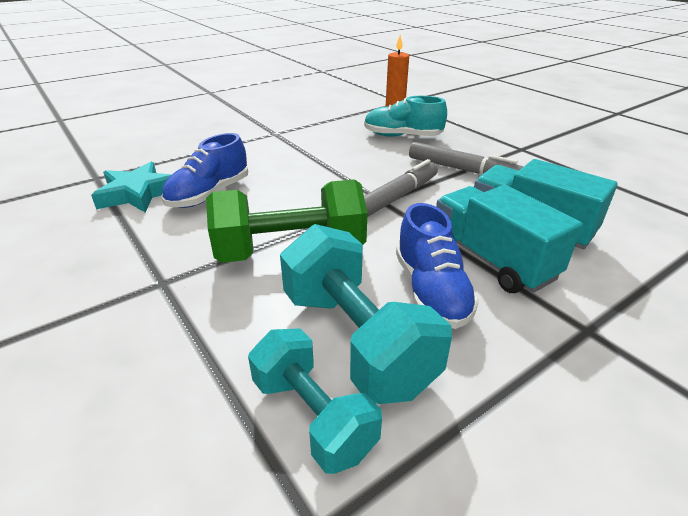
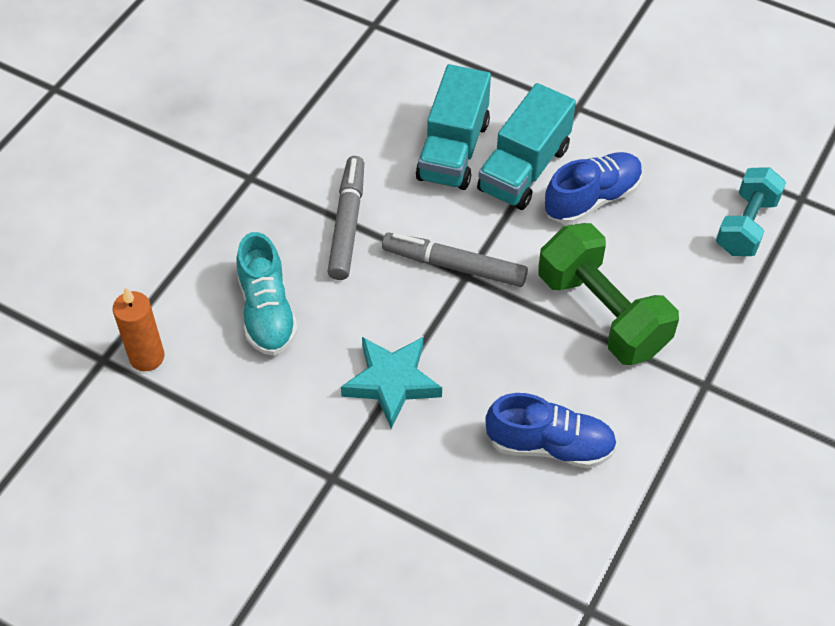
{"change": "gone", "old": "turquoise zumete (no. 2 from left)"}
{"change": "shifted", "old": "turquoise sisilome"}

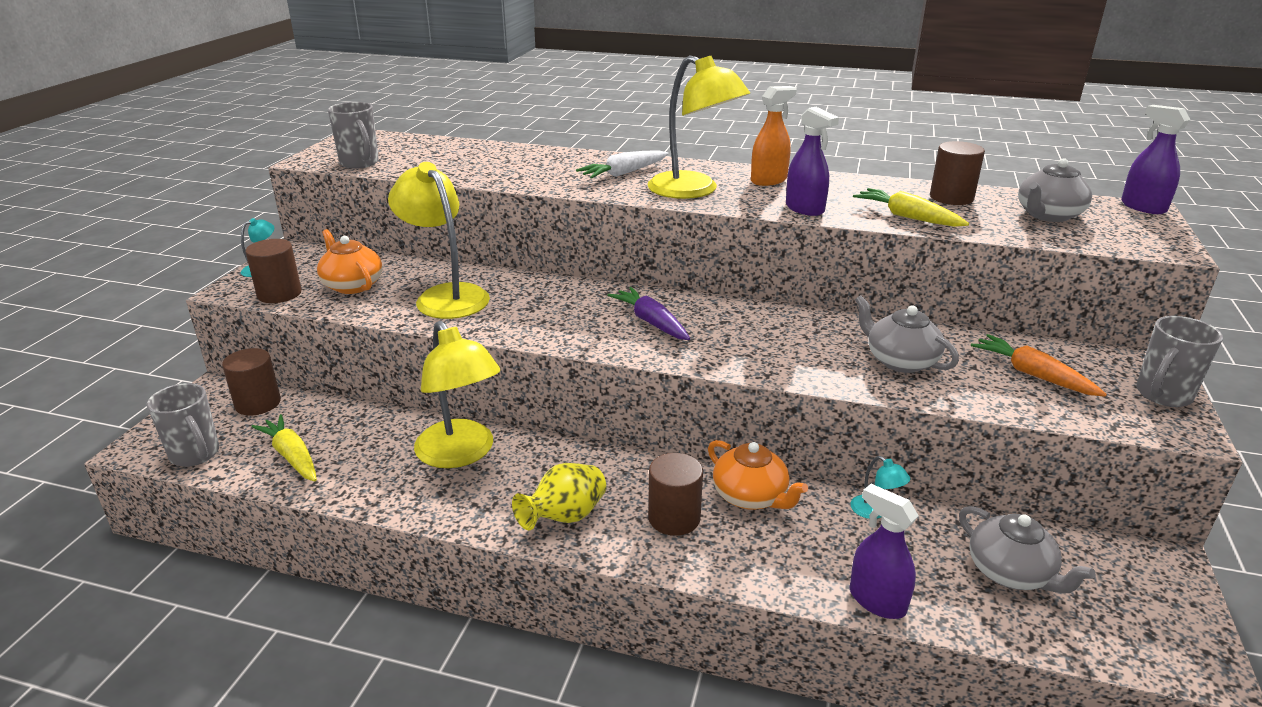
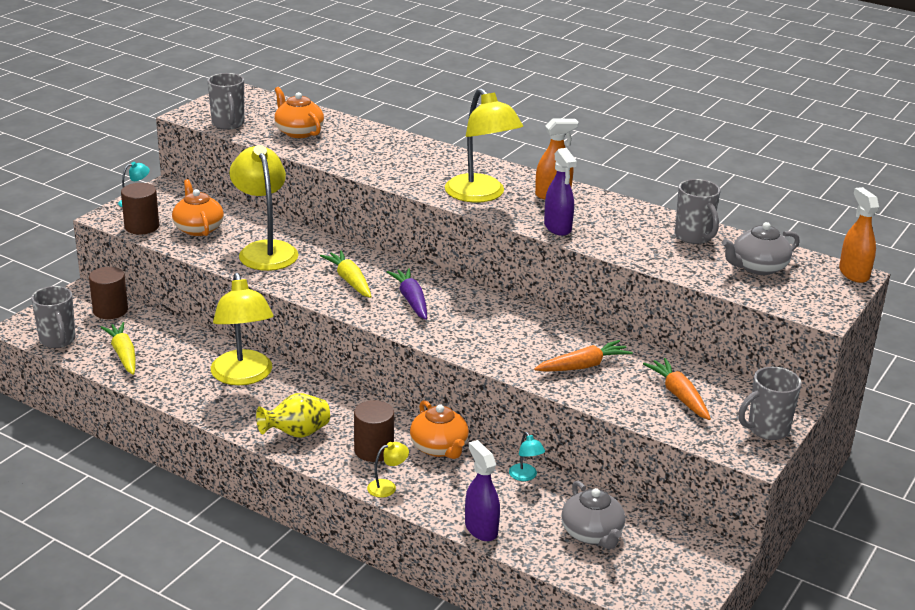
{"change": "gone", "old": "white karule"}
{"change": "new", "new": "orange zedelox (no. 2 from left)"}
{"change": "new", "new": "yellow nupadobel (no. 3 from left)"}
{"change": "shifted", "old": "yellow karule (no. 2 from left)"}
{"change": "swapped", "old": "grey zedelox (no. 1 from left)", "new": "orange karule (no. 1 from left)"}
{"change": "swapped", "old": "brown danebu (no. 4 from left)", "new": "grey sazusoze (no. 3 from left)"}
{"change": "repainted", "old": "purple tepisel (no. 3 from left)", "new": "orange tepisel (no. 2 from left)"}

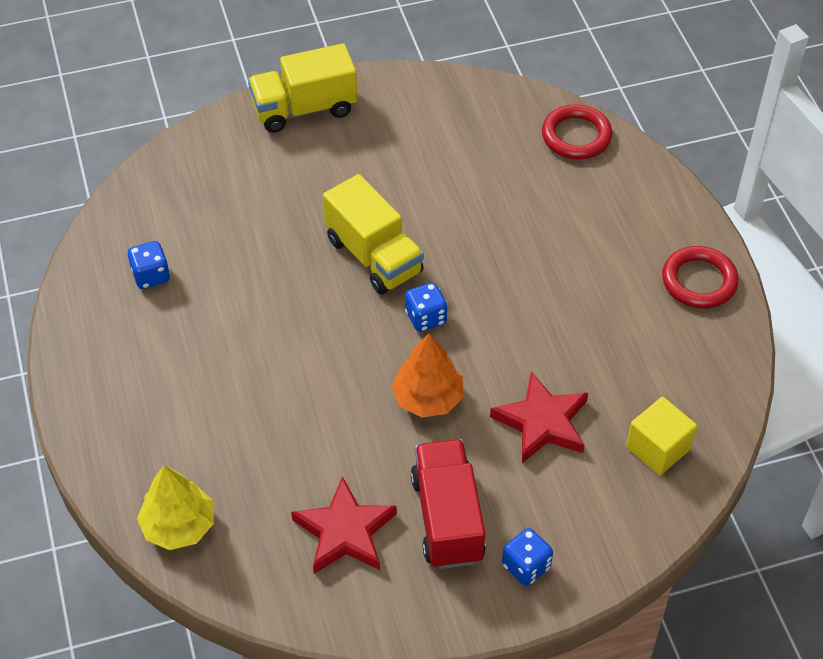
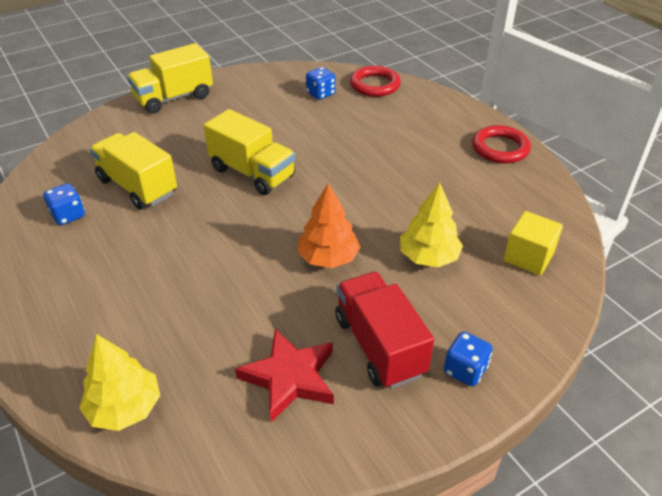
{"change": "new", "new": "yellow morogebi (no. 1 from left)"}
{"change": "shifted", "old": "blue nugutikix (no. 2 from left)"}
{"change": "swapped", "old": "red sisilome (no. 2 from left)", "new": "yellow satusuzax (no. 2 from left)"}

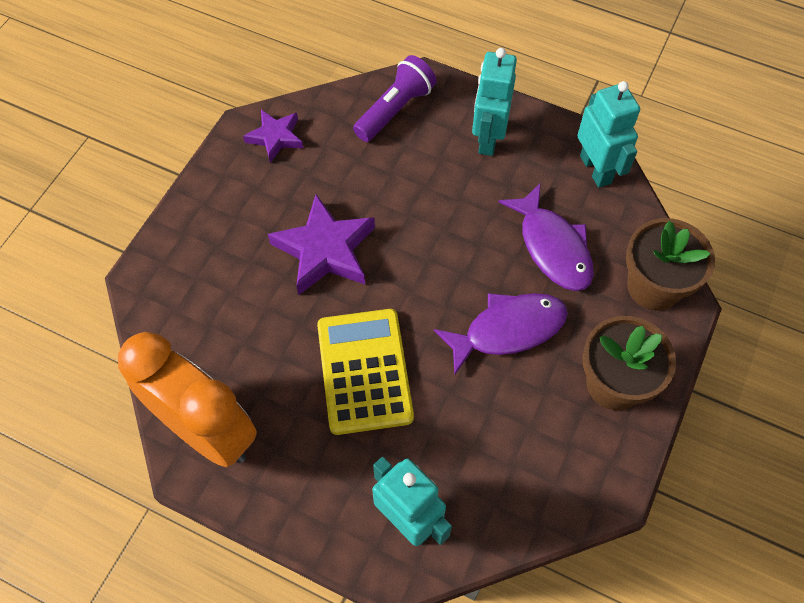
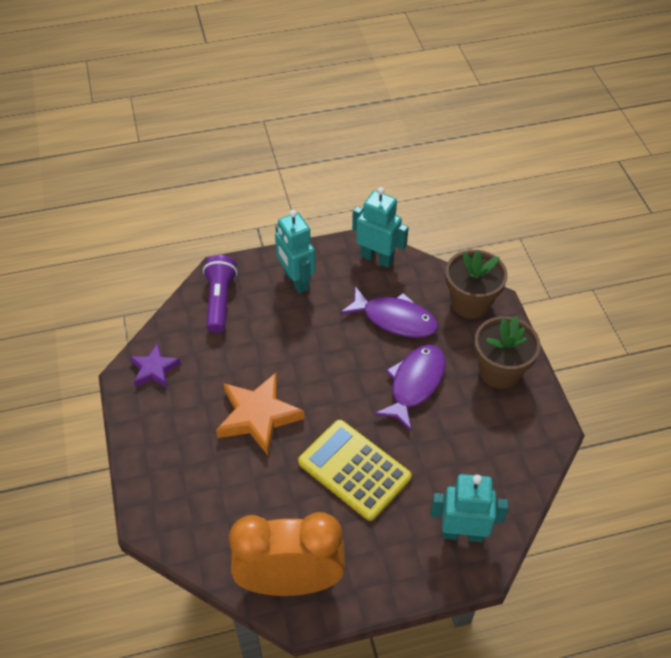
{"change": "repainted", "old": "purple sisilome (no. 2 from left)", "new": "orange sisilome"}

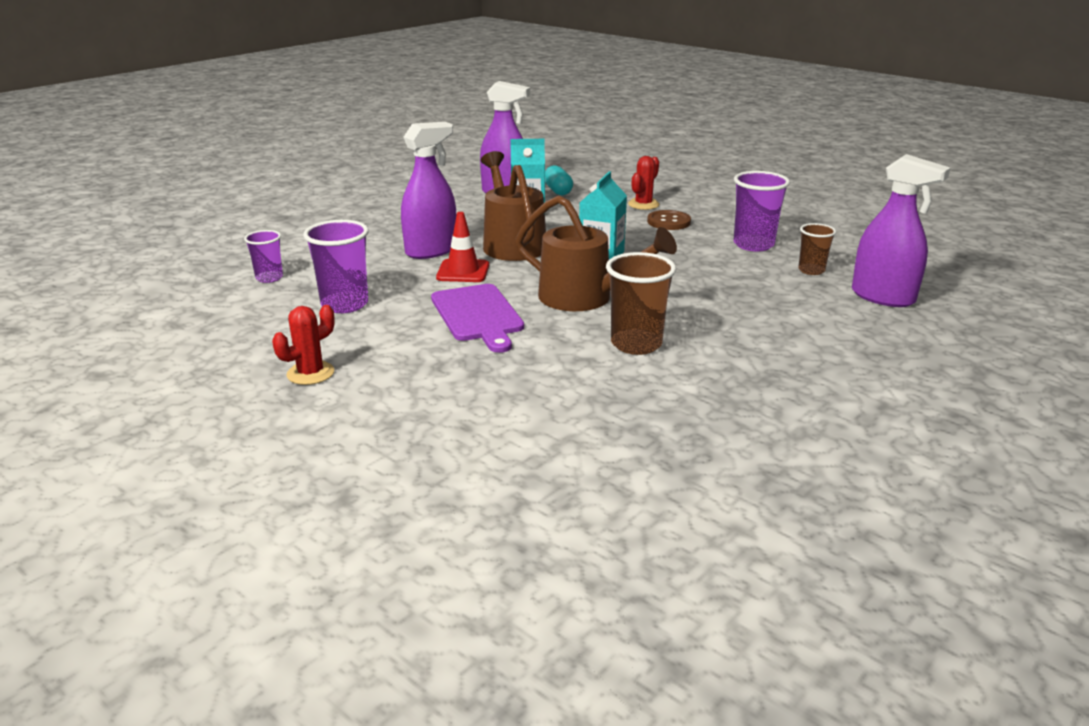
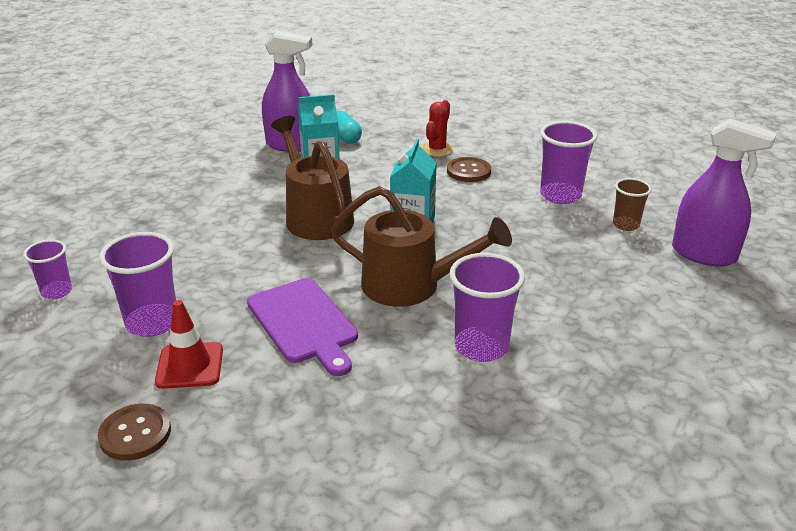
{"change": "gone", "old": "purple tepisel (no. 1 from left)"}
{"change": "shifted", "old": "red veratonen"}
{"change": "swapped", "old": "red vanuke (no. 1 from left)", "new": "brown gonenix (no. 1 from left)"}
{"change": "repainted", "old": "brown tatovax (no. 1 from left)", "new": "purple tatovax (no. 3 from left)"}

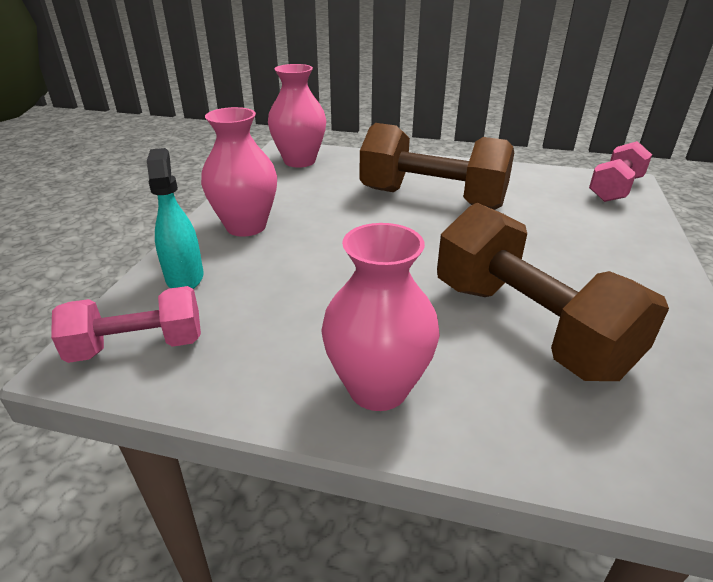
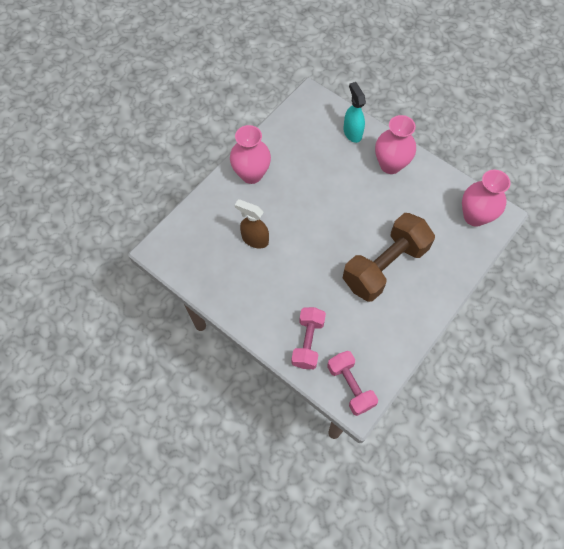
{"change": "shifted", "old": "pink zumete (no. 1 from left)"}
{"change": "swapped", "old": "brown zumete (no. 2 from left)", "new": "brown tepisel"}
{"change": "rotated", "old": "turquoise tepisel", "degrees": -120}

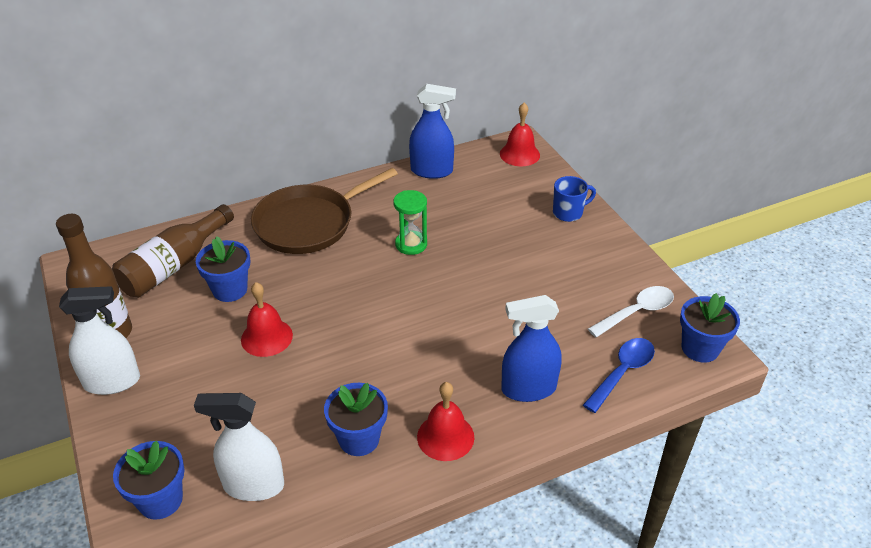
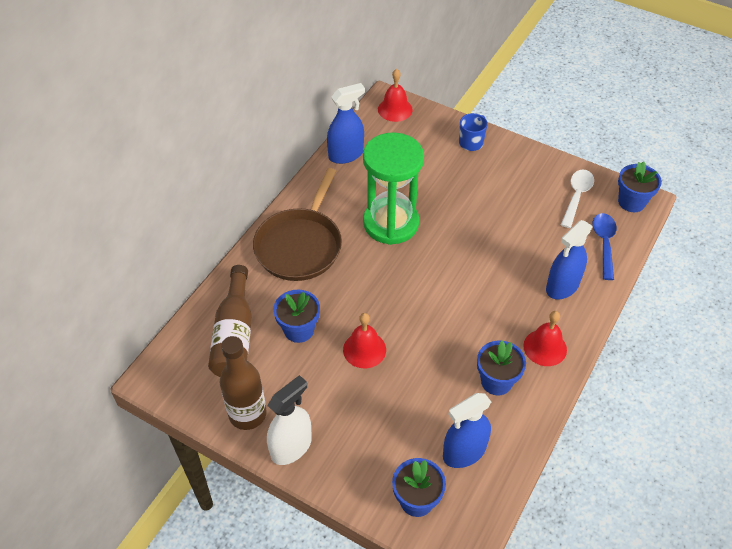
{"change": "repainted", "old": "white tepisel (no. 2 from left)", "new": "blue tepisel (no. 2 from left)"}
{"change": "scaled", "old": "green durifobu", "factor": 2.05}

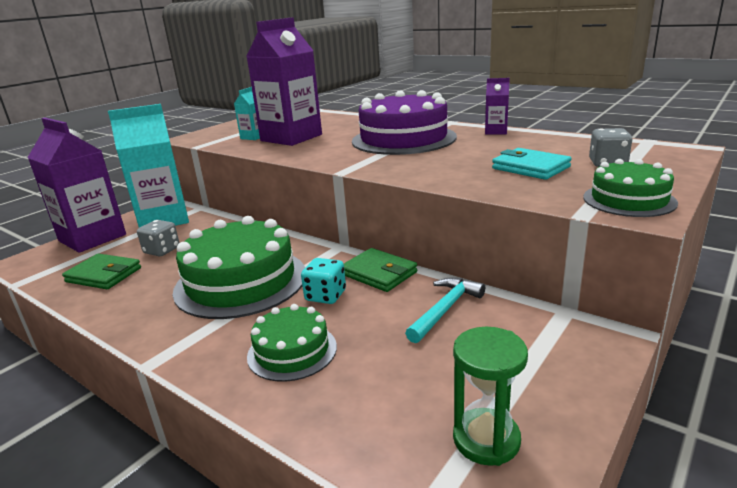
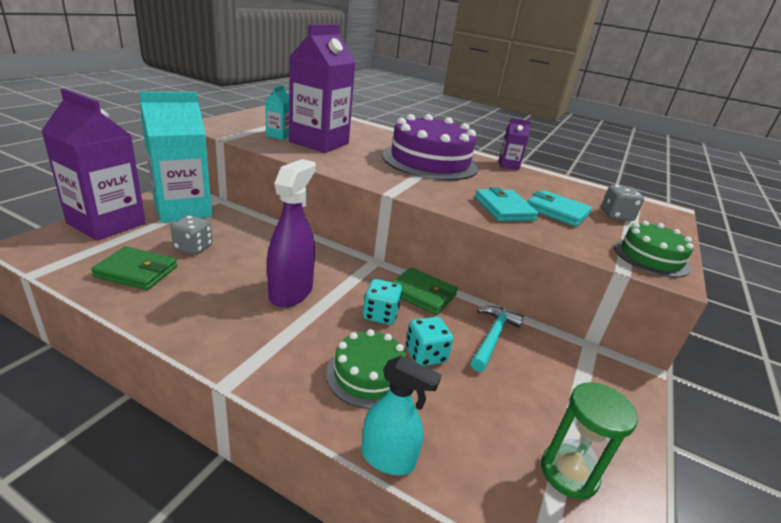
{"change": "new", "new": "turquoise tepisel"}
{"change": "new", "new": "turquoise nugutikix (no. 2 from left)"}
{"change": "new", "new": "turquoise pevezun (no. 1 from left)"}
{"change": "swapped", "old": "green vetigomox (no. 1 from left)", "new": "purple tepisel"}

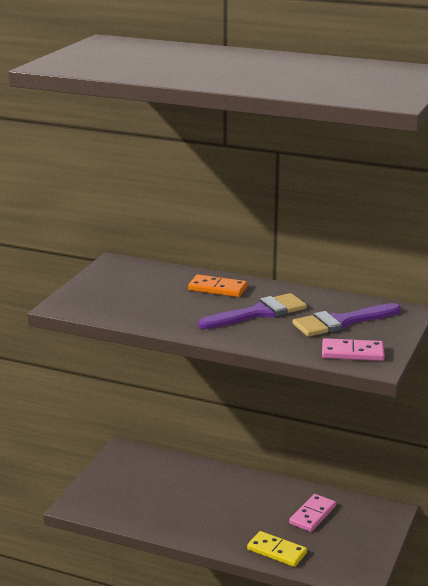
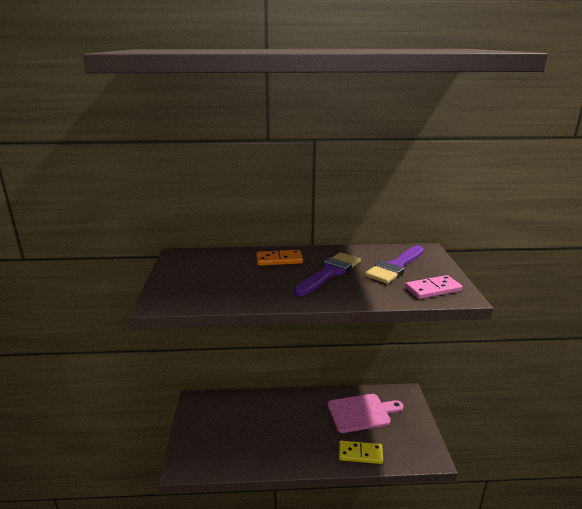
{"change": "swapped", "old": "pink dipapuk (no. 1 from left)", "new": "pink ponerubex"}

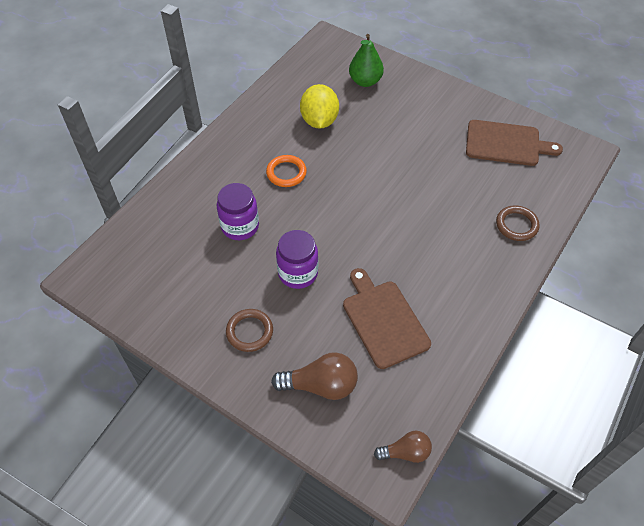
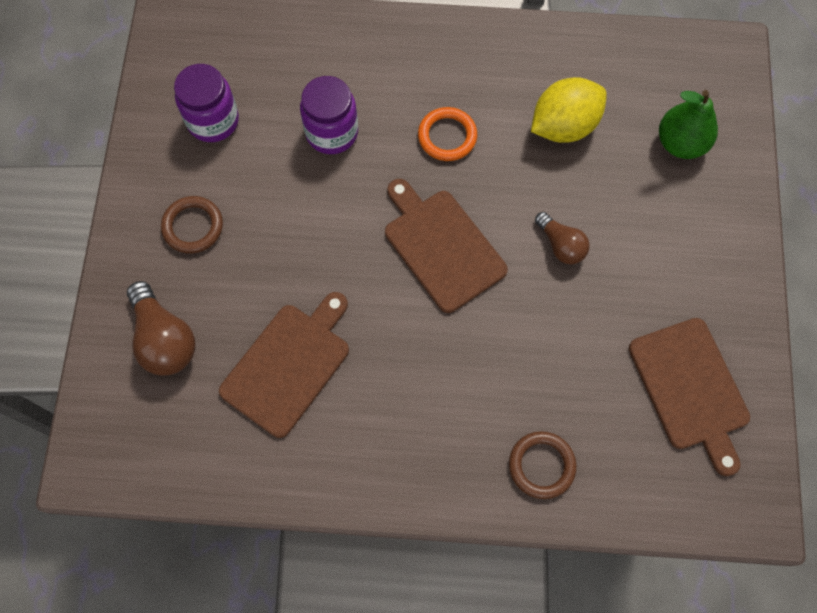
{"change": "new", "new": "brown ponerubex (no. 2 from left)"}
{"change": "shifted", "old": "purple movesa (no. 2 from left in the first image)", "new": "purple movesa (no. 1 from left)"}
{"change": "shifted", "old": "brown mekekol (no. 2 from left)"}

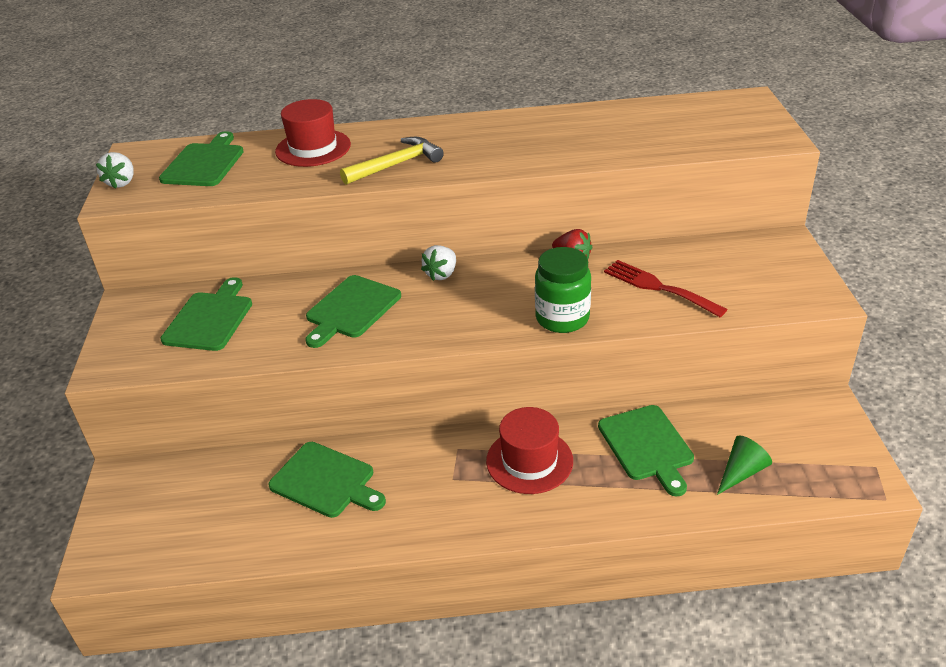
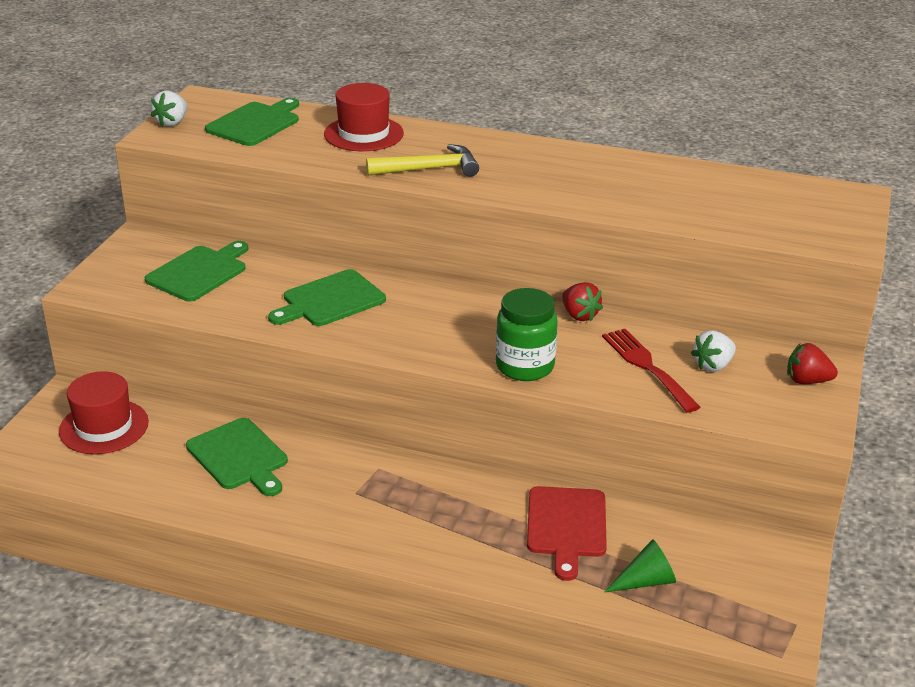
{"change": "new", "new": "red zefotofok (no. 2 from left)"}
{"change": "shifted", "old": "white zefotofok (no. 2 from left)"}
{"change": "shifted", "old": "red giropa (no. 2 from left in the first image)", "new": "red giropa (no. 1 from left)"}
{"change": "repainted", "old": "green ponerubex (no. 5 from left)", "new": "red ponerubex"}

